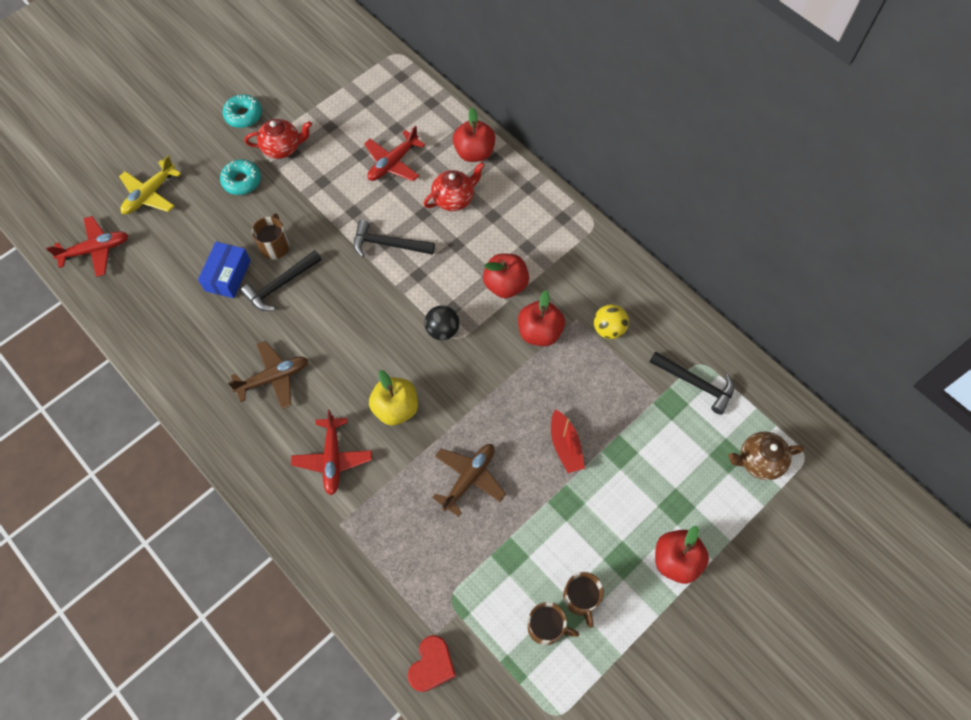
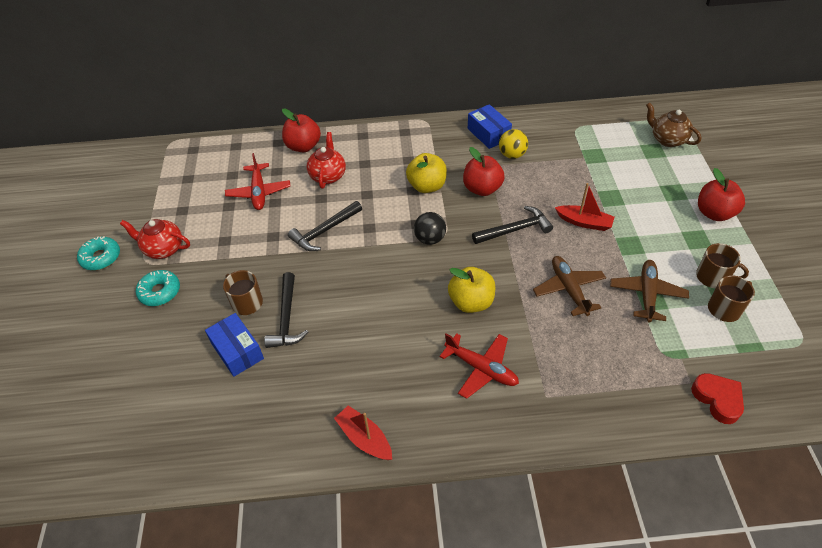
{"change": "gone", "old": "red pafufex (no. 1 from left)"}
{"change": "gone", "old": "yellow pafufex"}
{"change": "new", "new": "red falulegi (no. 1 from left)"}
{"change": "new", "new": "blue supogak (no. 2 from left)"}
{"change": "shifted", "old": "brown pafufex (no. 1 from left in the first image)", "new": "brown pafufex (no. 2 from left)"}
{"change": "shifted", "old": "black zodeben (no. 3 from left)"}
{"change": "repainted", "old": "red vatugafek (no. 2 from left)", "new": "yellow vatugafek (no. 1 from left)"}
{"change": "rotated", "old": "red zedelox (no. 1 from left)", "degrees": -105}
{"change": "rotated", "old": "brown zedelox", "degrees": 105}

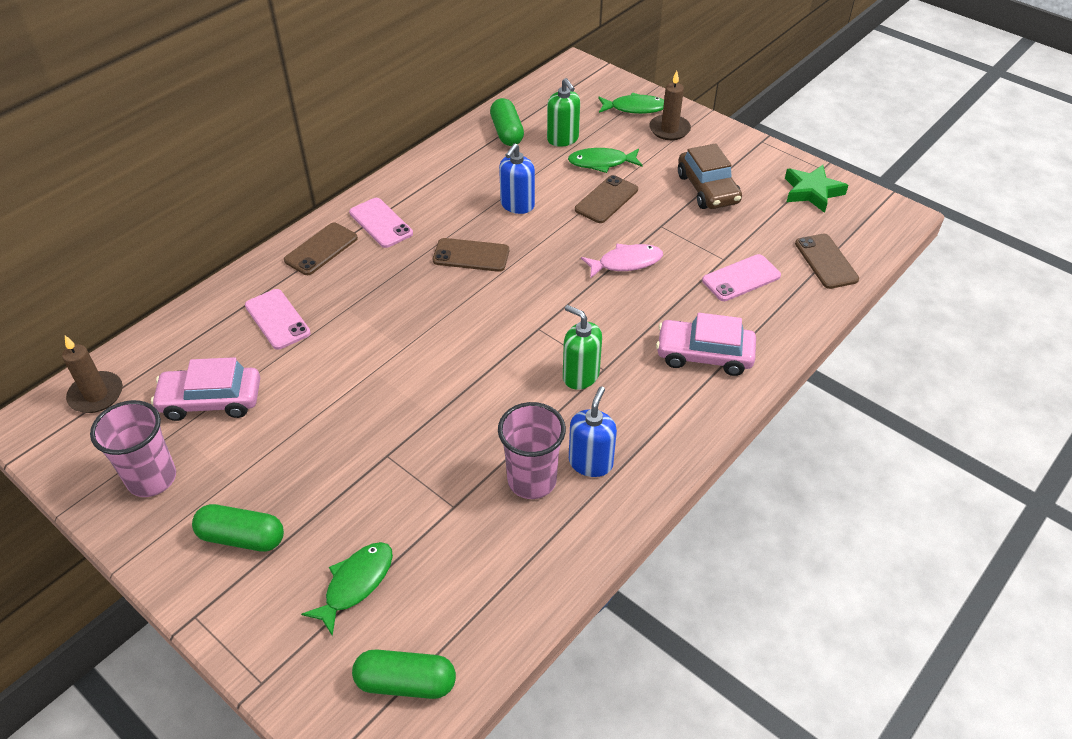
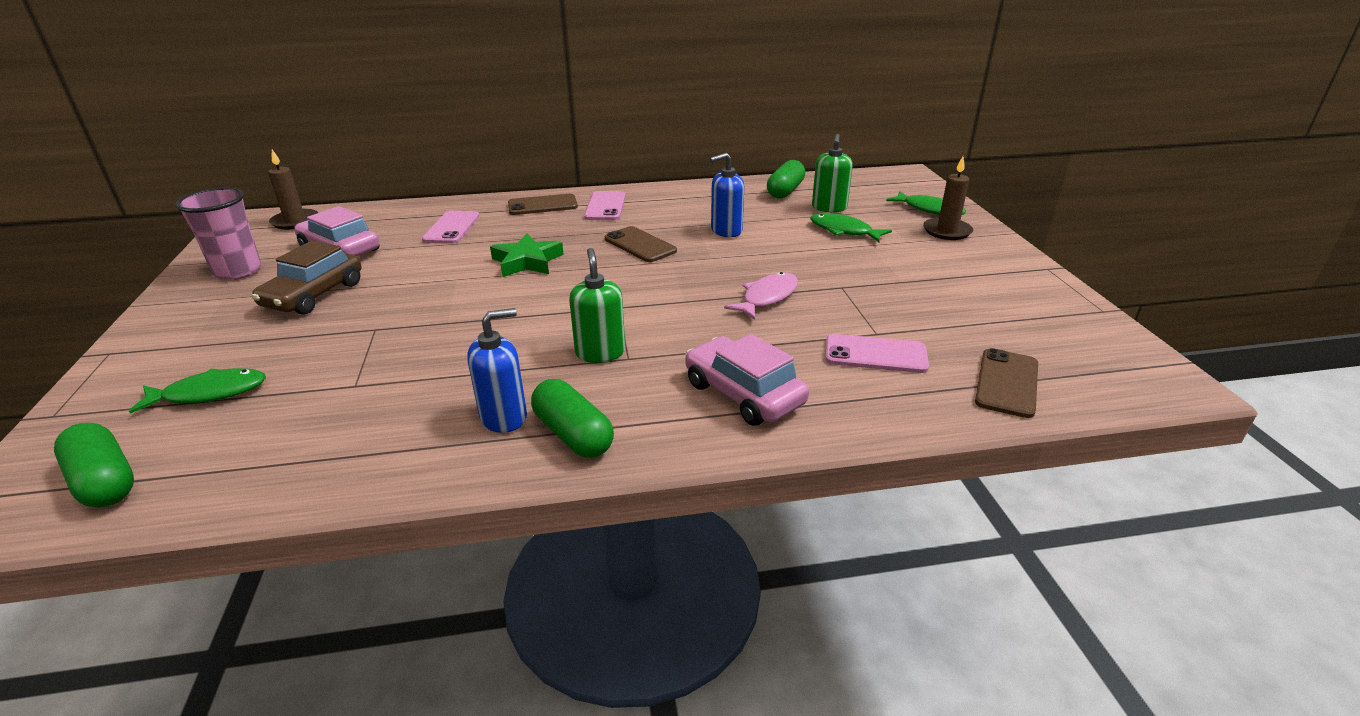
{"change": "gone", "old": "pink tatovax (no. 2 from left)"}
{"change": "gone", "old": "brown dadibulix (no. 3 from left)"}
{"change": "shifted", "old": "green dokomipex (no. 1 from left in the first image)", "new": "green dokomipex (no. 2 from left)"}
{"change": "shifted", "old": "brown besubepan"}
{"change": "shifted", "old": "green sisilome"}
{"change": "rotated", "old": "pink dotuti", "degrees": -75}

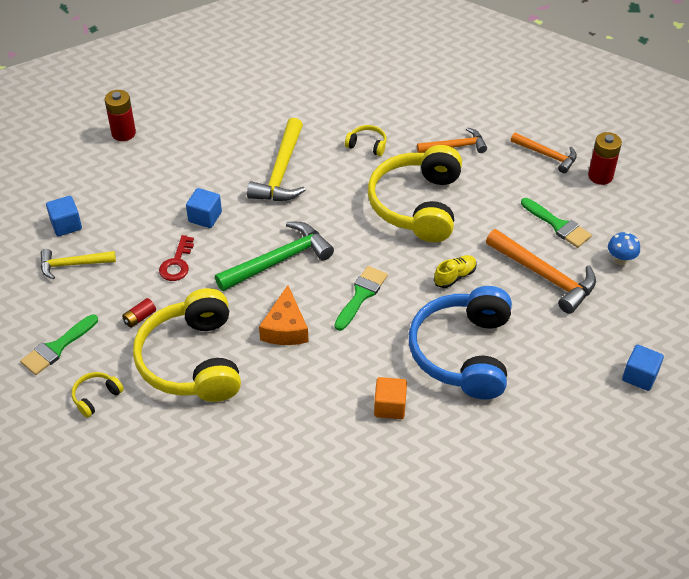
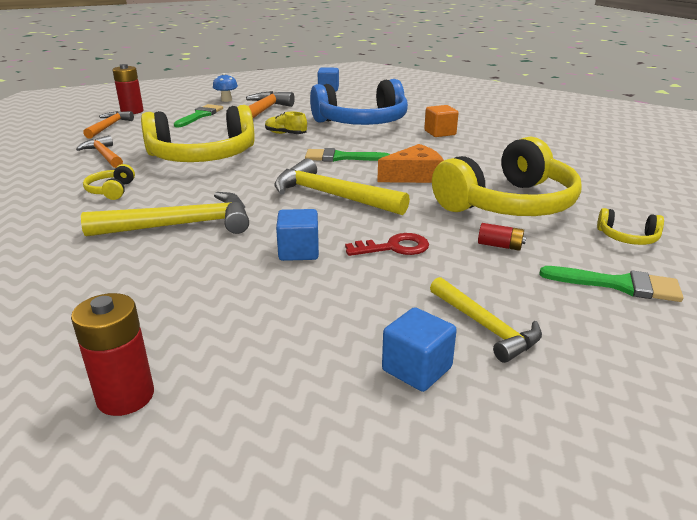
{"change": "repainted", "old": "green zodeben", "new": "yellow zodeben (no. 2 from left)"}

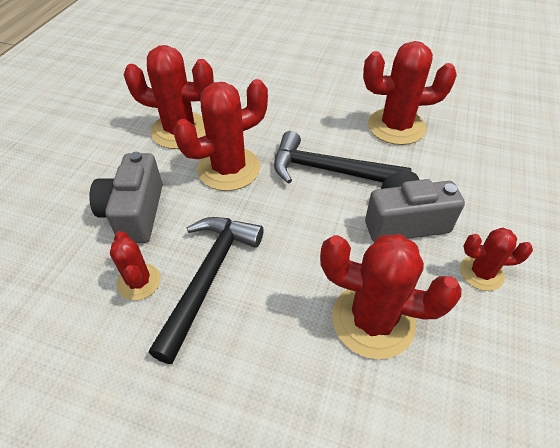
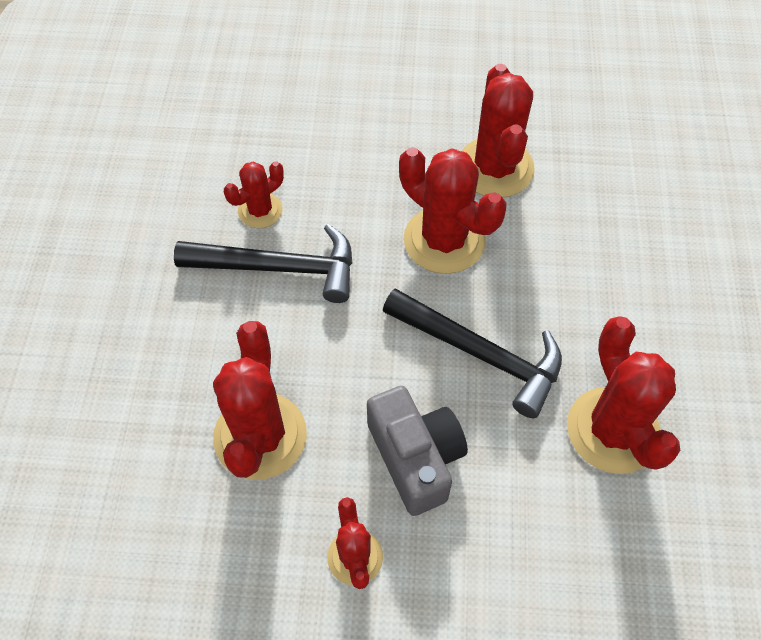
{"change": "gone", "old": "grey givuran (no. 1 from left)"}
{"change": "rotated", "old": "black zodeben (no. 2 from left)", "degrees": 120}

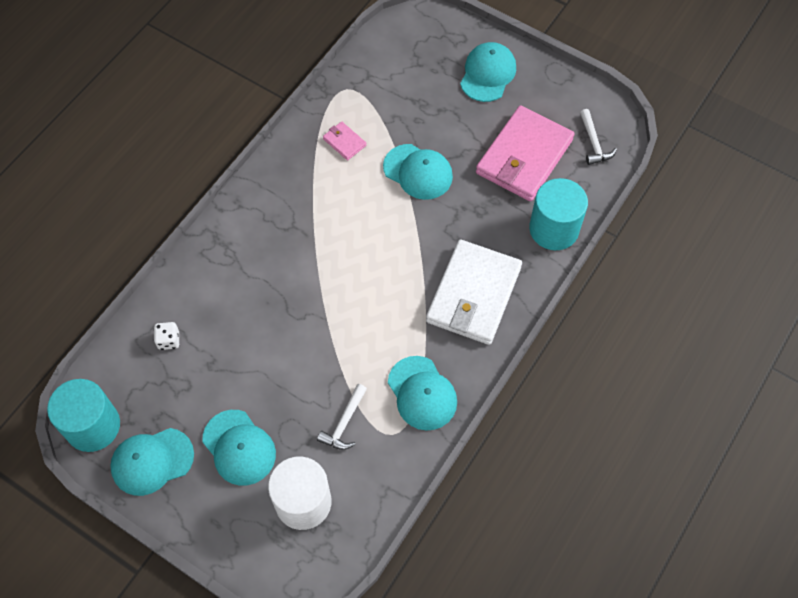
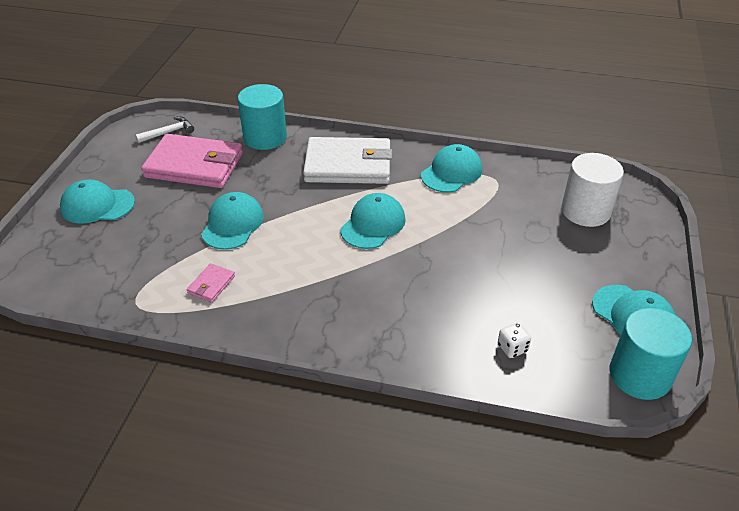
{"change": "gone", "old": "white zodeben (no. 1 from left)"}
{"change": "shifted", "old": "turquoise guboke (no. 2 from left in the first image)", "new": "turquoise guboke (no. 3 from left)"}

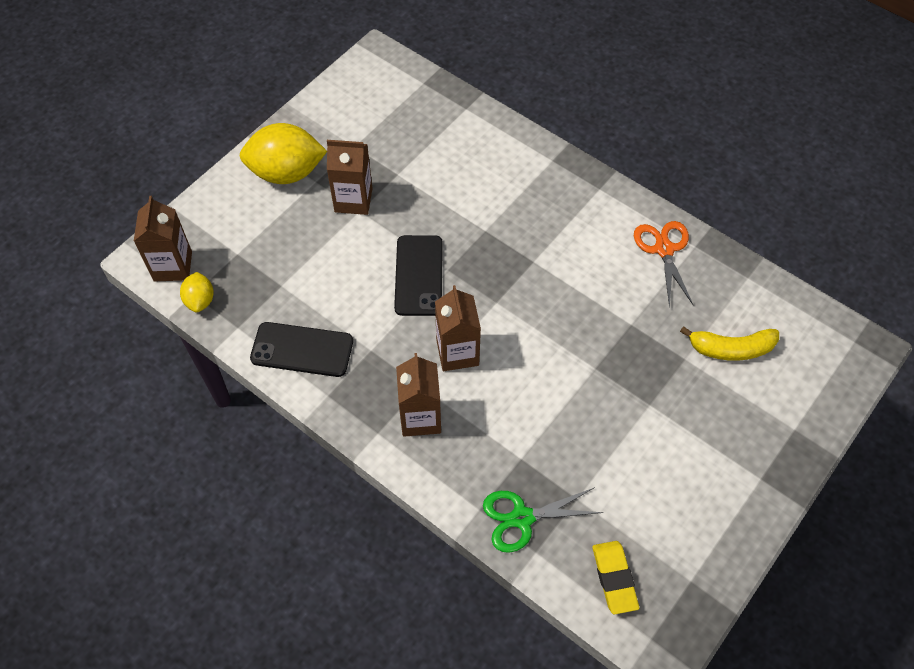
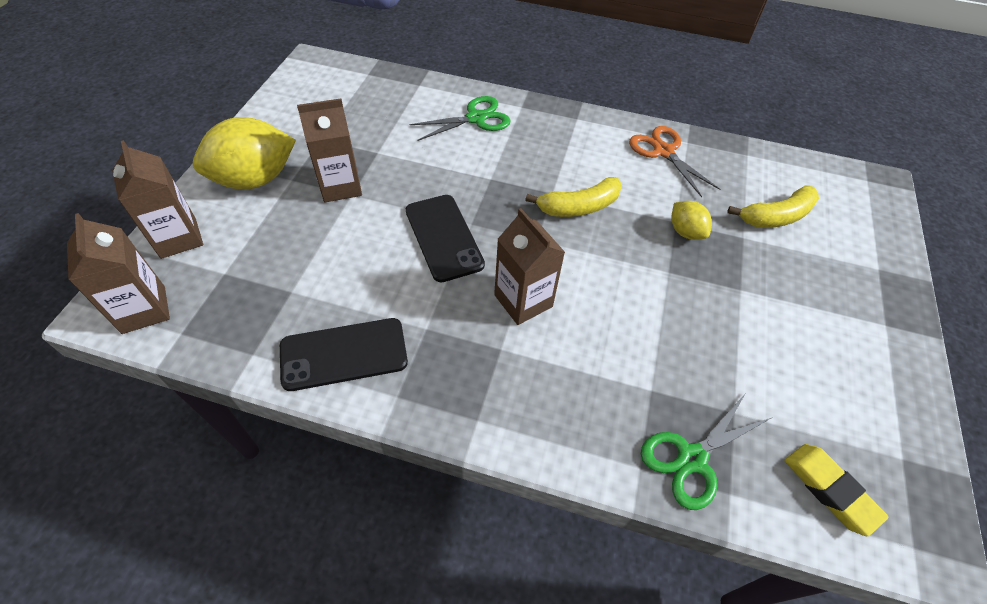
{"change": "new", "new": "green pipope (no. 1 from left)"}
{"change": "new", "new": "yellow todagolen (no. 1 from left)"}
{"change": "shifted", "old": "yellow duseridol (no. 1 from left in the first image)", "new": "yellow duseridol (no. 2 from left)"}
{"change": "shifted", "old": "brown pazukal (no. 3 from left in the first image)", "new": "brown pazukal (no. 2 from left)"}

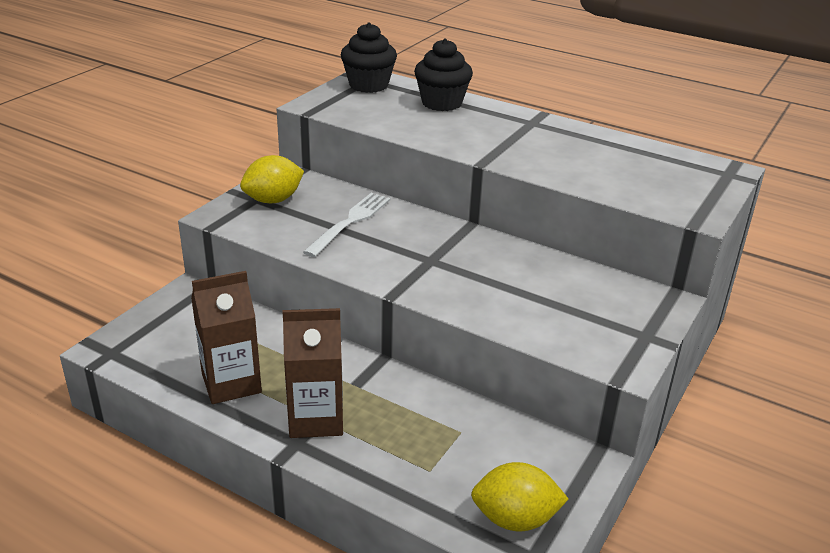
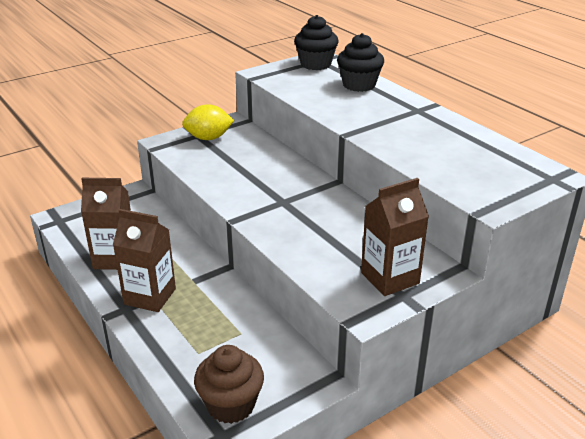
{"change": "gone", "old": "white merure"}
{"change": "new", "new": "brown pazukal (no. 3 from left)"}
{"change": "swapped", "old": "yellow duseridol (no. 2 from left)", "new": "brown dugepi"}

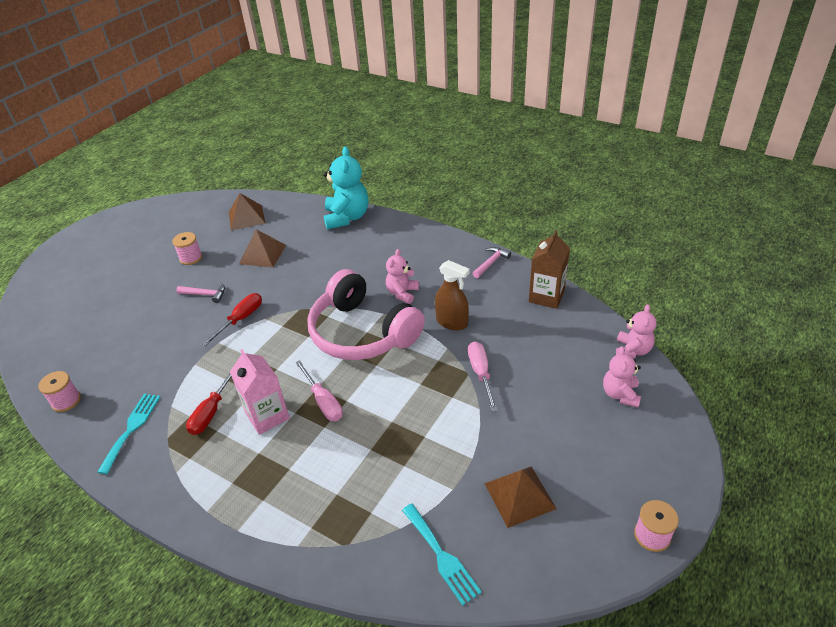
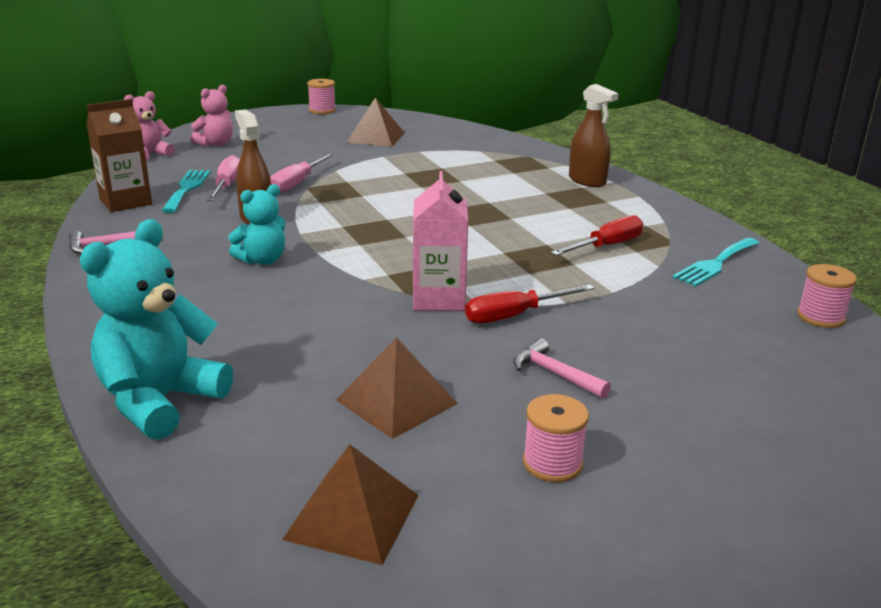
{"change": "gone", "old": "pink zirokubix"}
{"change": "new", "new": "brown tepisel (no. 2 from left)"}
{"change": "shifted", "old": "pink pazukal"}
{"change": "shifted", "old": "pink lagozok (no. 1 from left)"}
{"change": "shifted", "old": "turquoise merure (no. 2 from left in the first image)", "new": "turquoise merure (no. 1 from left)"}
{"change": "repainted", "old": "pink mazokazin (no. 1 from left)", "new": "turquoise mazokazin (no. 2 from left)"}

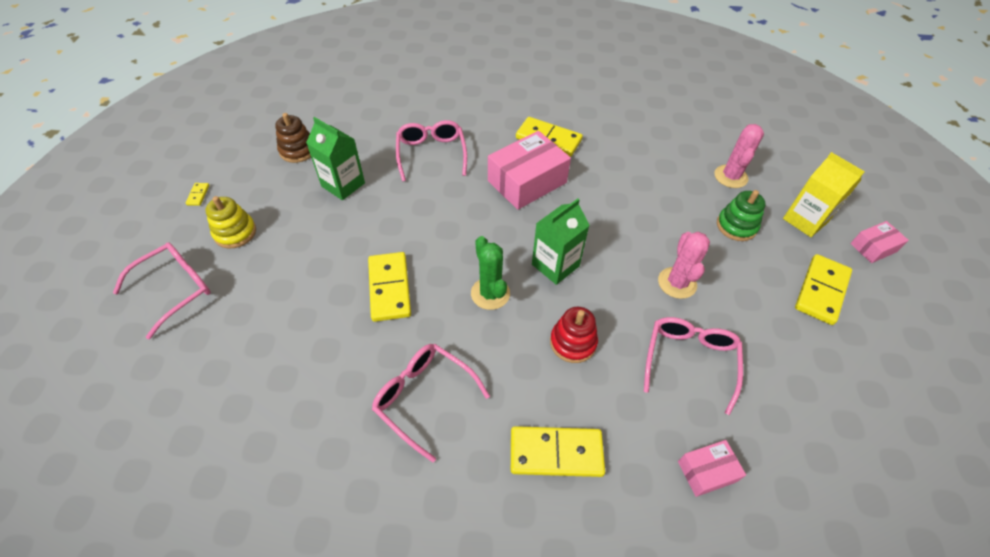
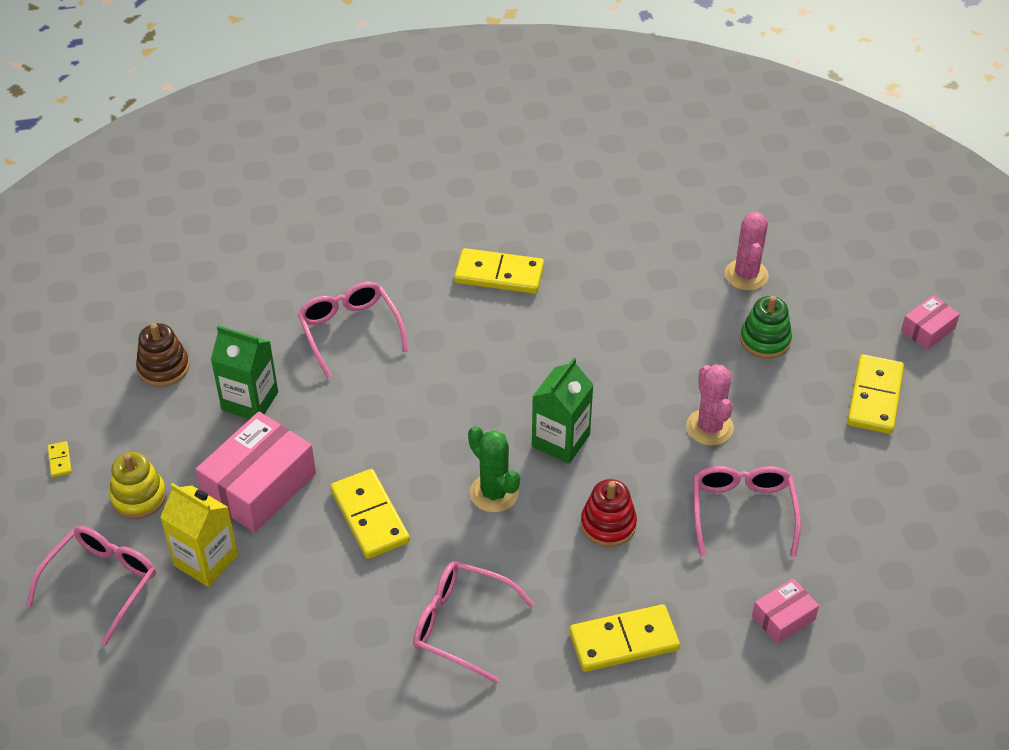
{"change": "shifted", "old": "pink supogak (no. 1 from left)"}
{"change": "shifted", "old": "yellow pazukal"}

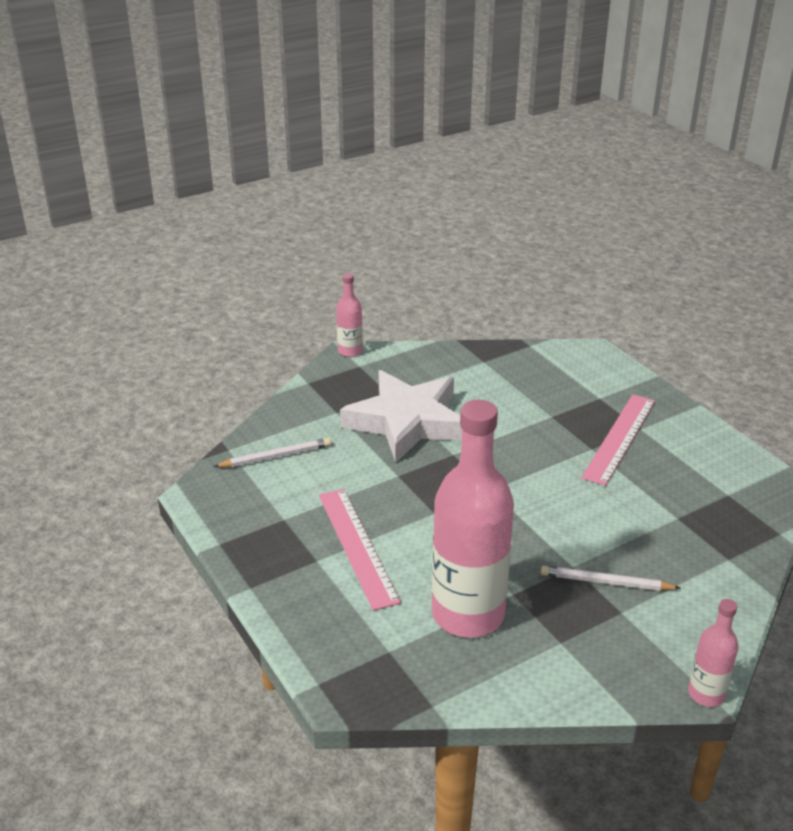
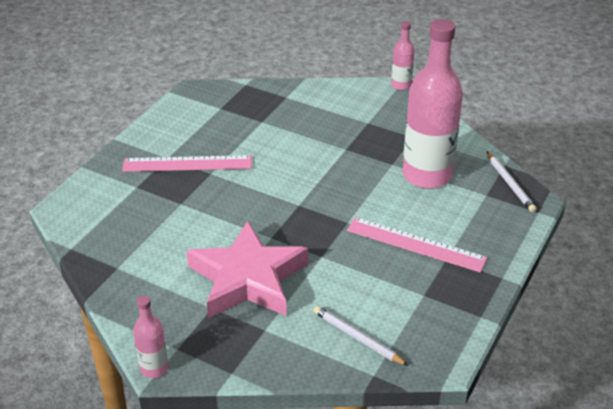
{"change": "shifted", "old": "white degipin (no. 2 from left)"}
{"change": "repainted", "old": "white sisilome", "new": "pink sisilome"}
{"change": "rotated", "old": "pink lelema (no. 1 from left in the first image)", "degrees": 75}

